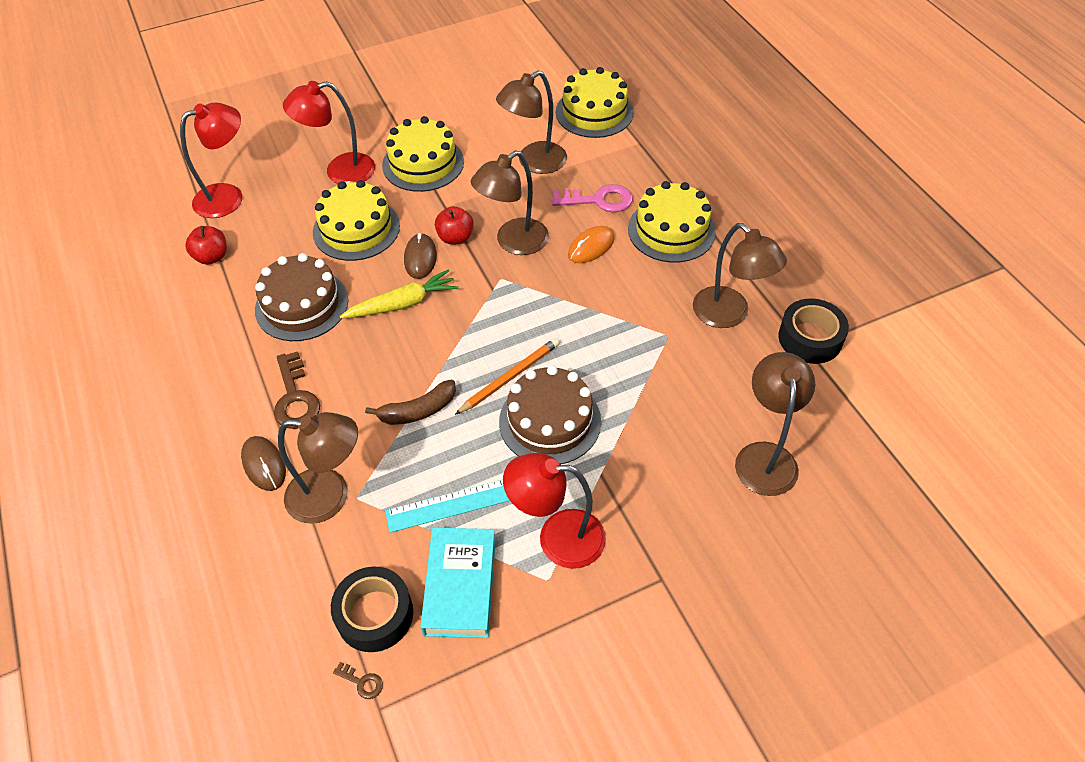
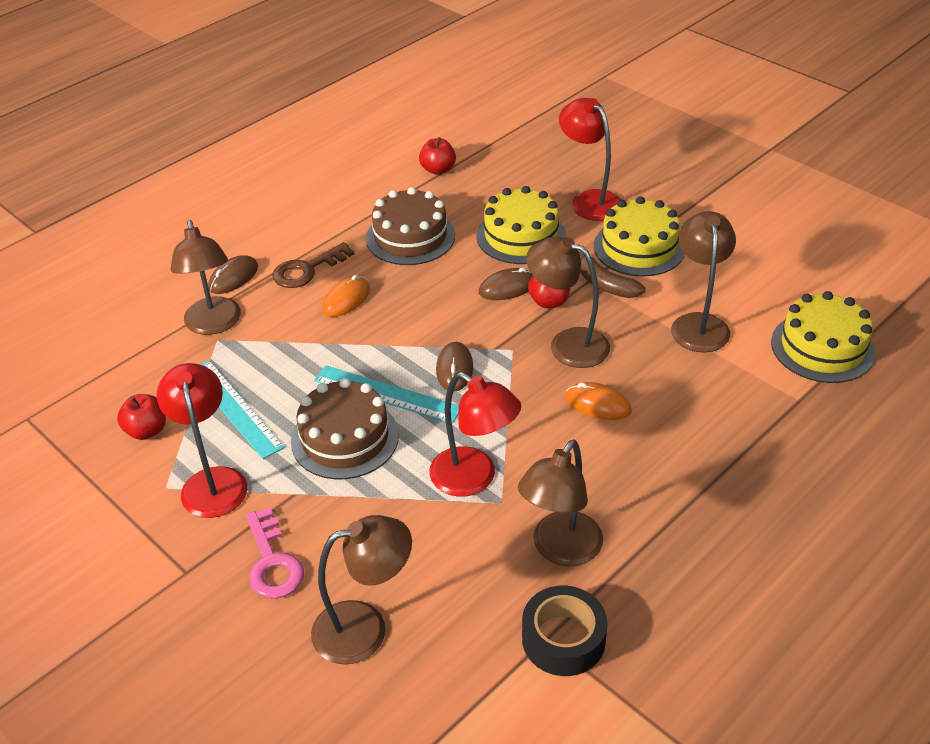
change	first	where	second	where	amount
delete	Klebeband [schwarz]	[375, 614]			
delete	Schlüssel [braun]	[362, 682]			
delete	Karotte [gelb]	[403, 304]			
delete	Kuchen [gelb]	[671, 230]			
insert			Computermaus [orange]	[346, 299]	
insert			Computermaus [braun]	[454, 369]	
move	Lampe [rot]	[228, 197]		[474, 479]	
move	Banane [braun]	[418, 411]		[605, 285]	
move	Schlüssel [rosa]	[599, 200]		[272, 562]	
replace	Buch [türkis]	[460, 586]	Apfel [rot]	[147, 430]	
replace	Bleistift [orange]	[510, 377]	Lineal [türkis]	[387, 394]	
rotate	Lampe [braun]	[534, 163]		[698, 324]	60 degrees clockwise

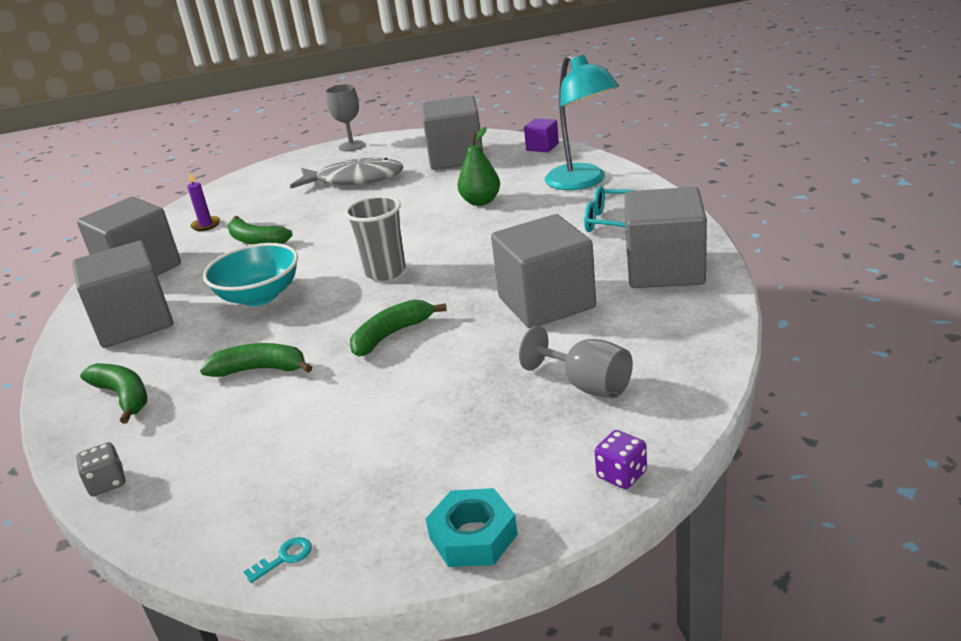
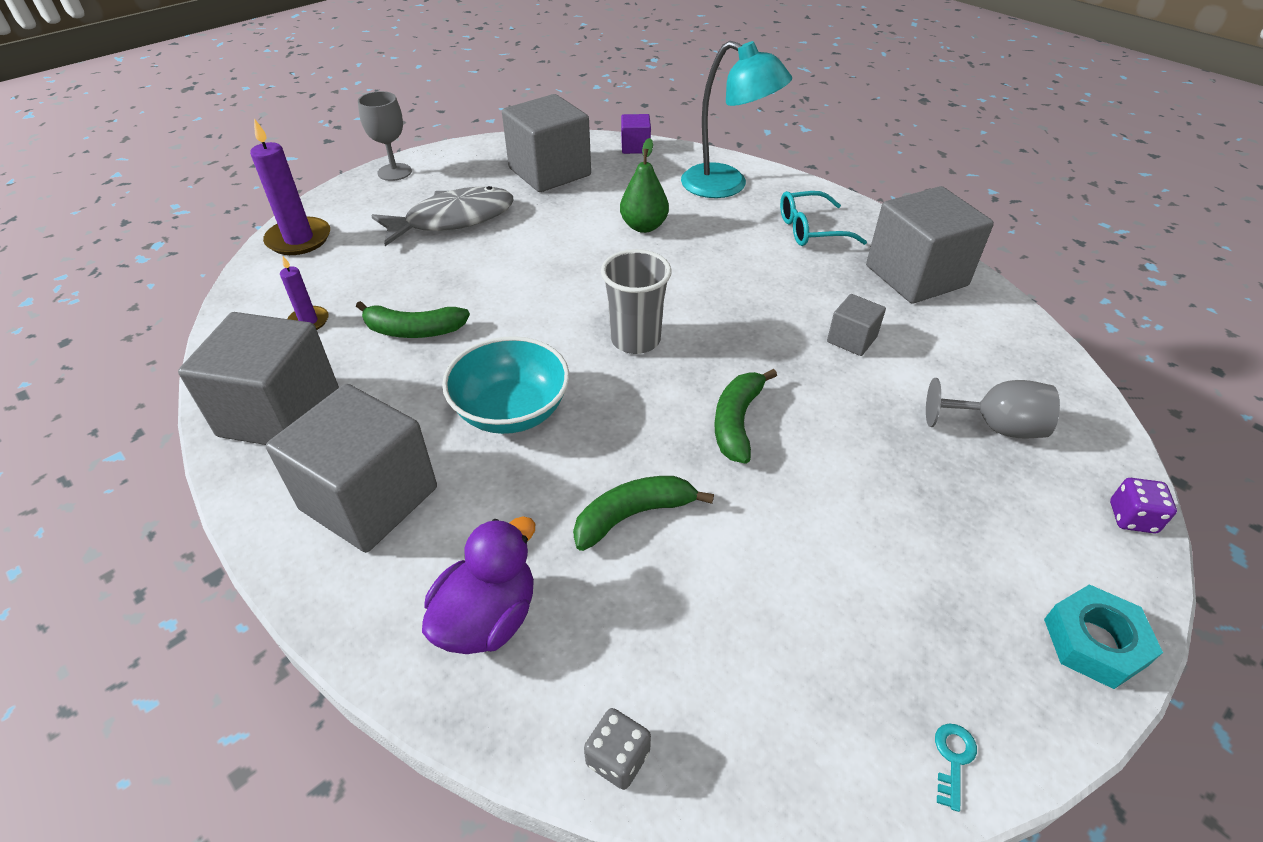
change	first	where	second	where	amount
insert			Kerze [lila]	[299, 239]	
replace	Banane [grün]	[123, 396]	Ente [lila]	[487, 618]	
resize	Kubus [grau]	[546, 302]		[851, 339]	x0.47

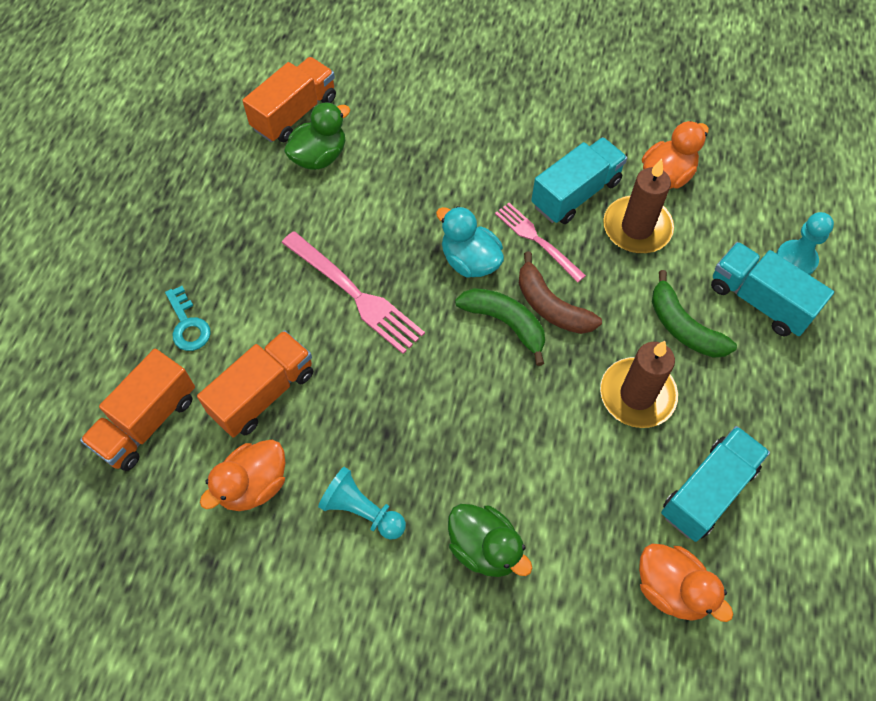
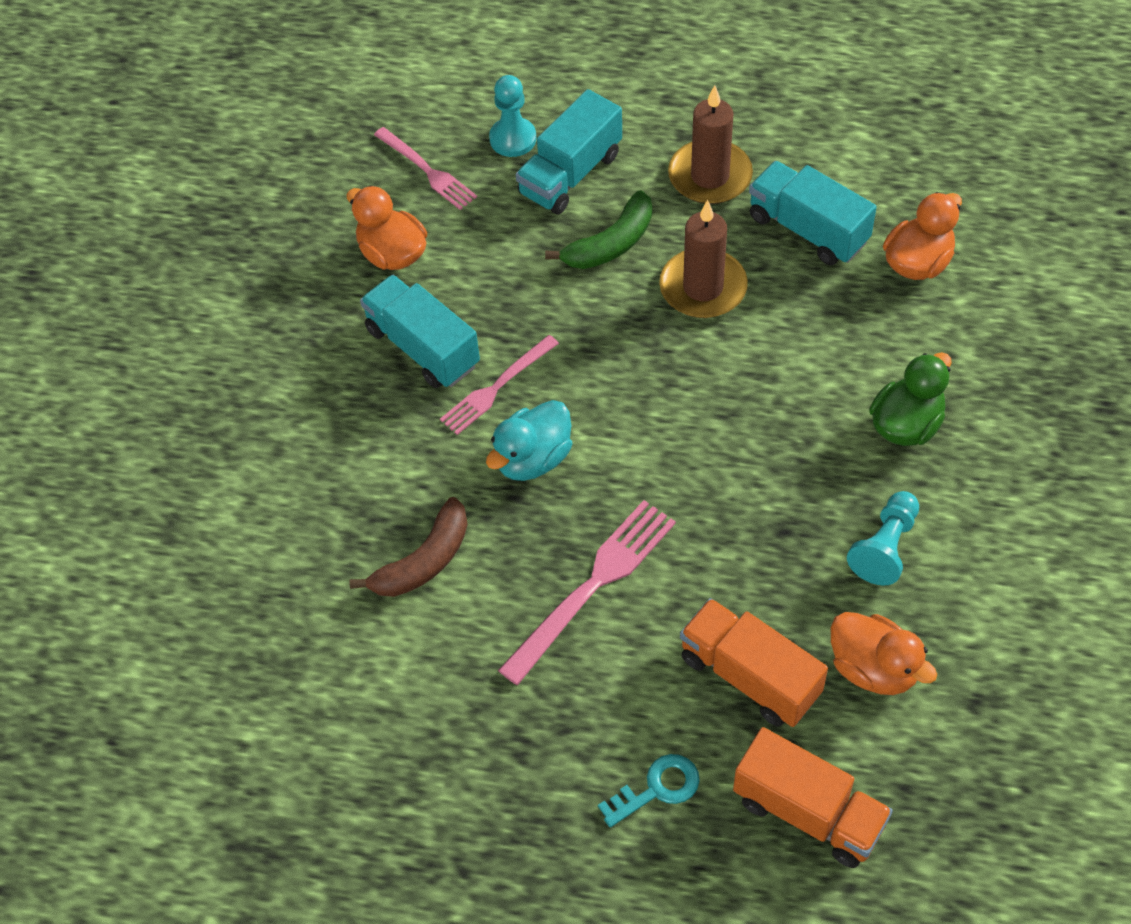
change	first	where	second	where	amount
delete	Lastwagen [orange]	[294, 113]			
delete	Ente [grün]	[319, 156]			
delete	Banane [grün]	[505, 323]			
insert			Gabel [rosa]	[427, 171]	
move	Banane [braun]	[551, 306]		[424, 561]	
move	Kerze [braun]	[637, 228]		[710, 176]	

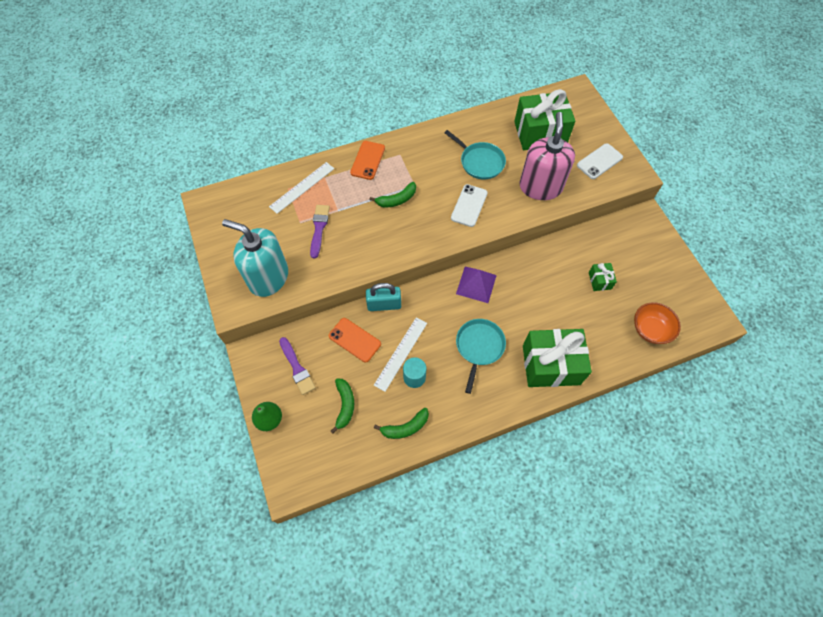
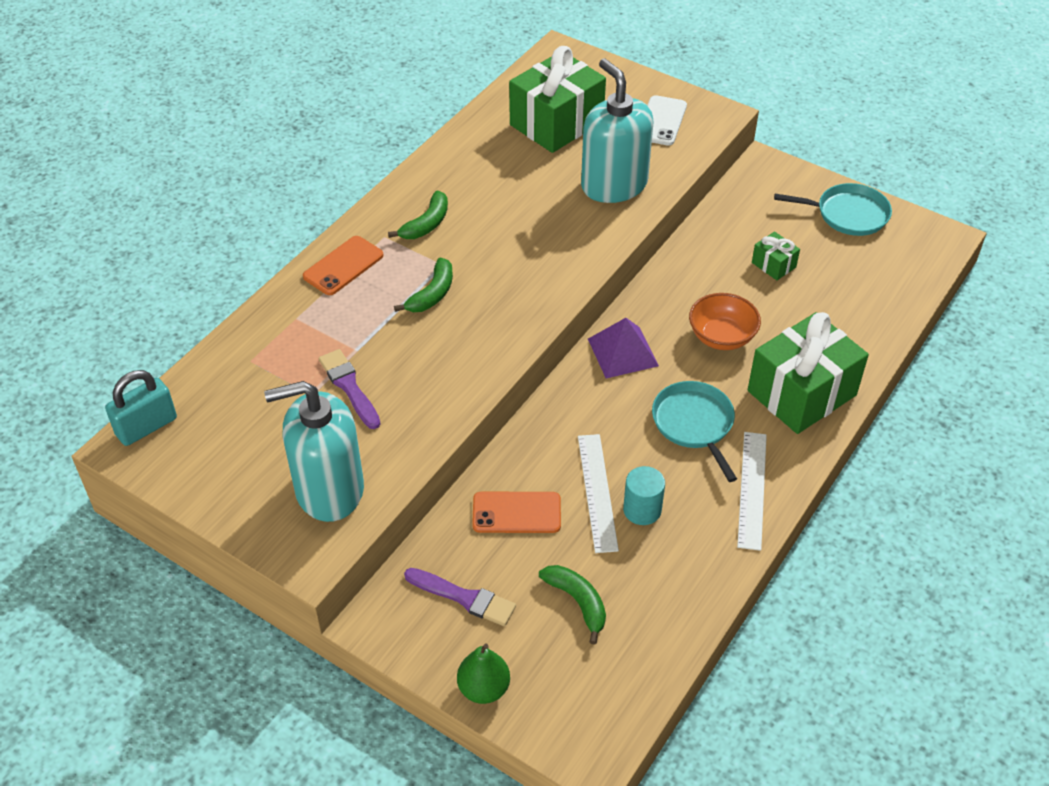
change	first	where	second	where	amount
delete	Handy [weiß]	[469, 205]			
move	Lineal [weiß]	[302, 187]		[752, 489]	
move	Vorhängeschloss [türkis]	[384, 305]		[146, 426]	
move	Banane [grün]	[405, 427]		[426, 224]	
move	Pfanne [türkis]	[480, 162]		[848, 214]	
move	Schüssel [orange]	[650, 329]		[721, 337]	
recolor	Seifenspender [rosa]	[540, 187]	Seifenspender [türkis]	[614, 185]	
rotate	Handy [orange]	[368, 160]		[343, 266]	60 degrees clockwise

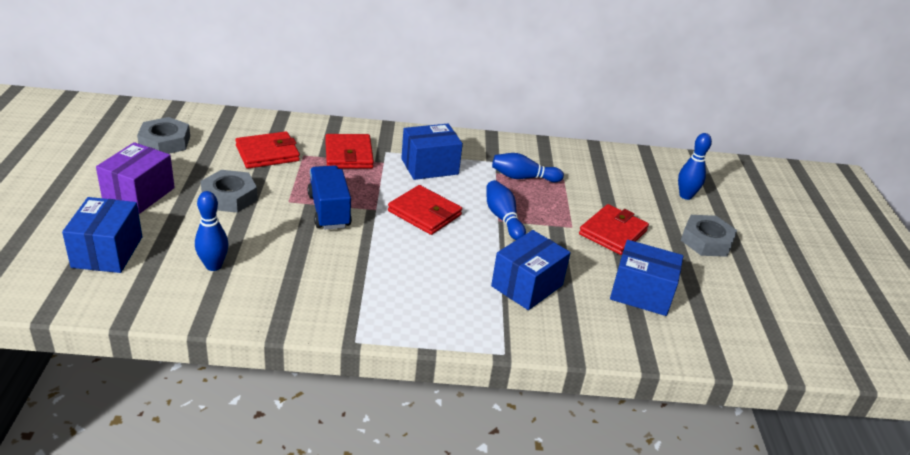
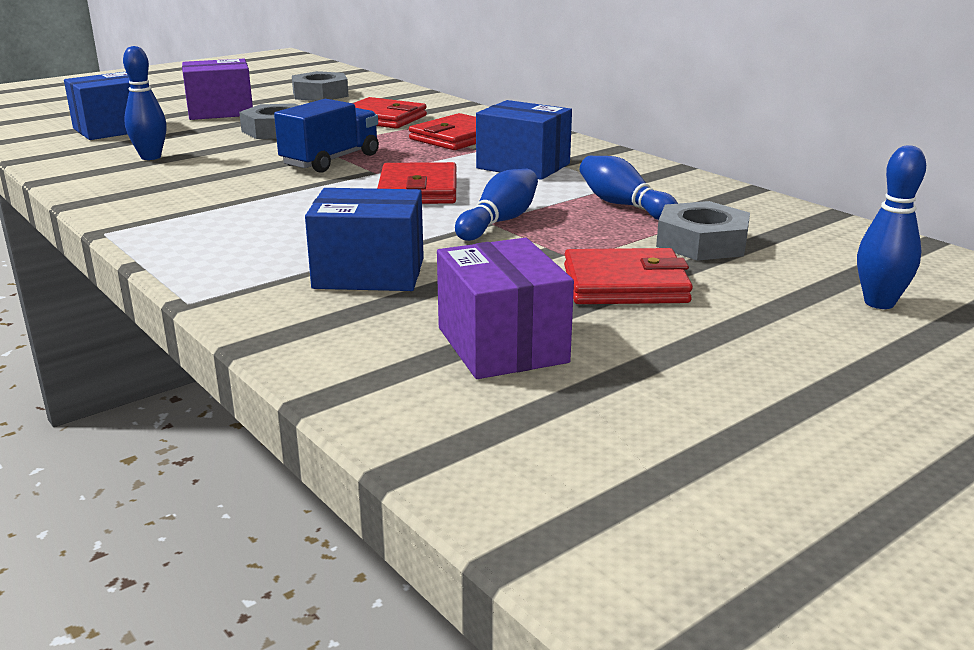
change	first	where	second	where	amount
move	Sechskantmutter [grau]	[706, 241]		[701, 242]	
recolor	Schachtel [blau]	[641, 293]	Schachtel [lila]	[502, 345]	

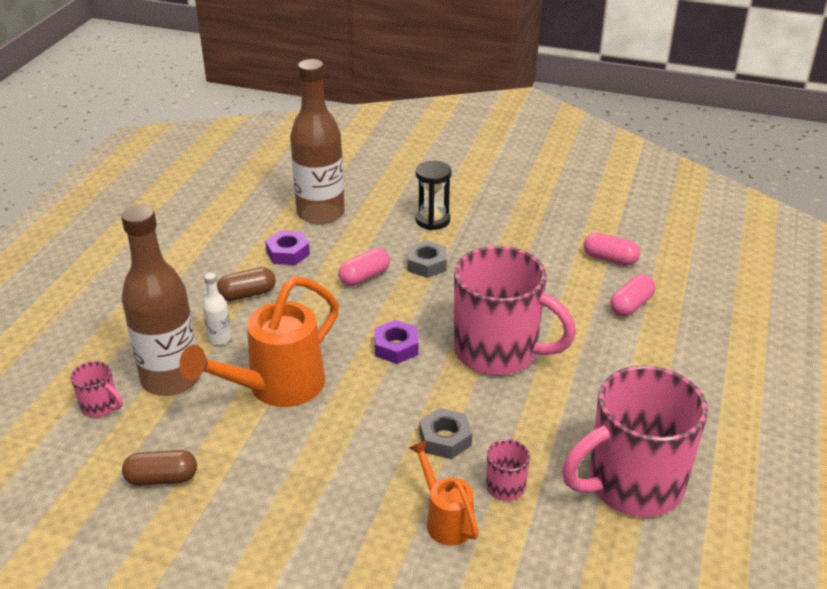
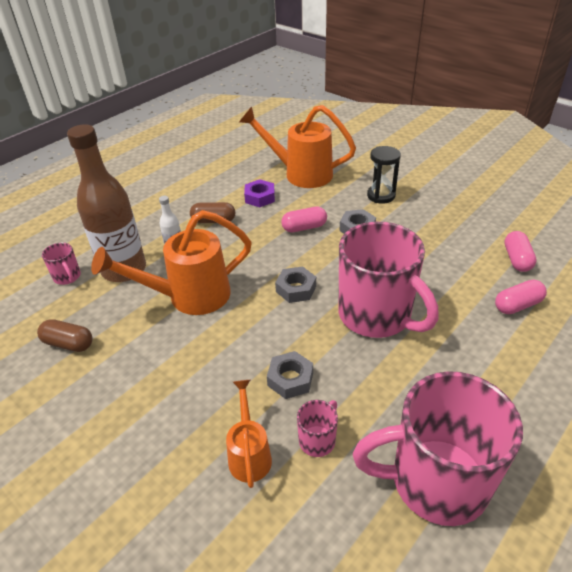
change	first	where	second	where	amount
replace	Flasche [braun]	[320, 213]	Gießkanne [orange]	[300, 173]	
recolor	Sechskantmutter [lila]	[396, 347]	Sechskantmutter [grau]	[296, 289]	
rotate	Kapsel [rosa]	[610, 259]		[517, 259]	45 degrees clockwise

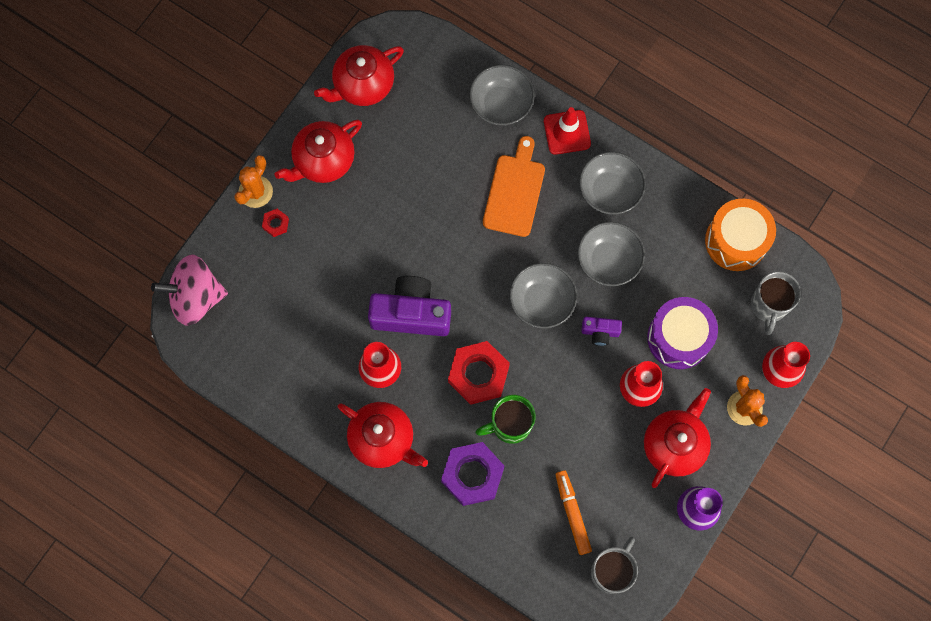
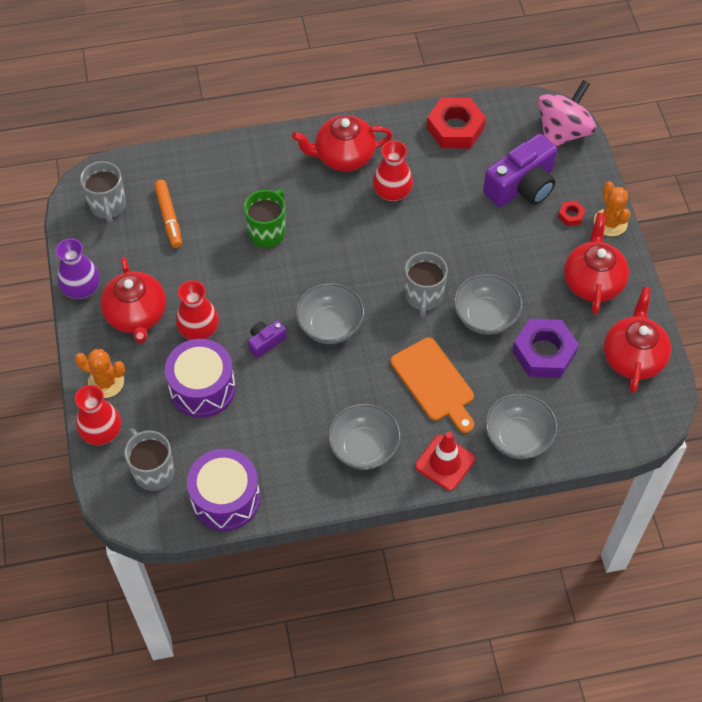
change	first	where	second	where	amount
insert			Tasse [grau]	[423, 297]	
move	Kamera [lila]	[411, 313]		[522, 186]	
move	Sechskantmutter [lila]	[472, 475]		[544, 352]	
move	Sechskantmutter [rot]	[478, 374]		[455, 128]	
move	Schüssel [grau]	[608, 261]		[485, 316]	
recolor	Trommel [orange]	[736, 241]	Trommel [lila]	[225, 498]	
rotate	Filzstift [orange]	[572, 513]		[169, 217]	45 degrees clockwise

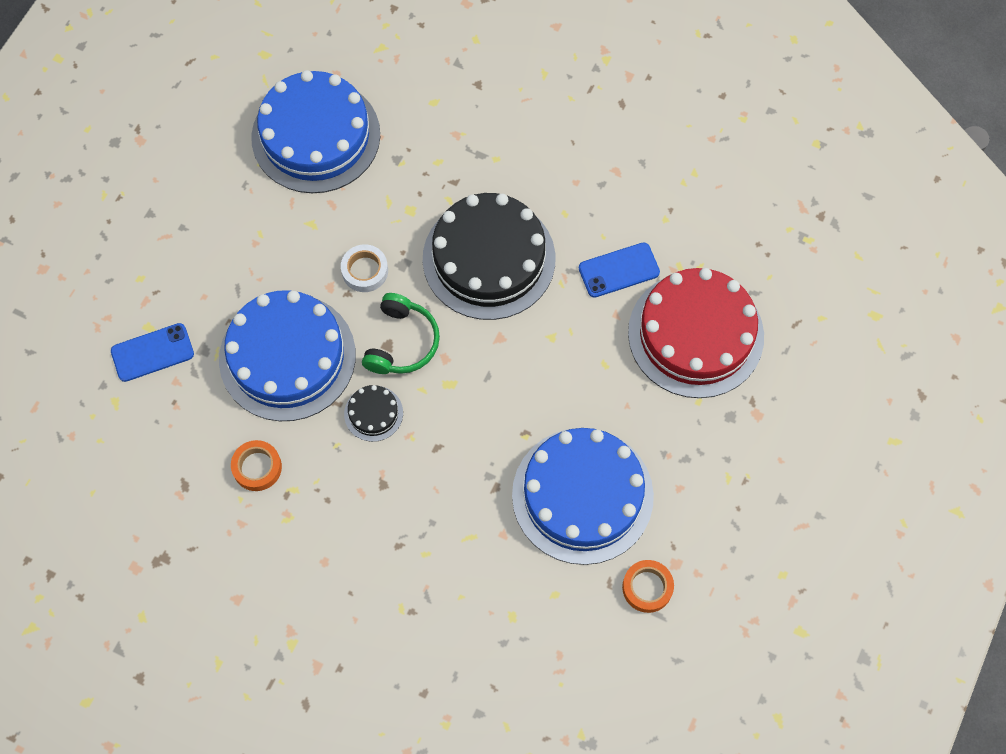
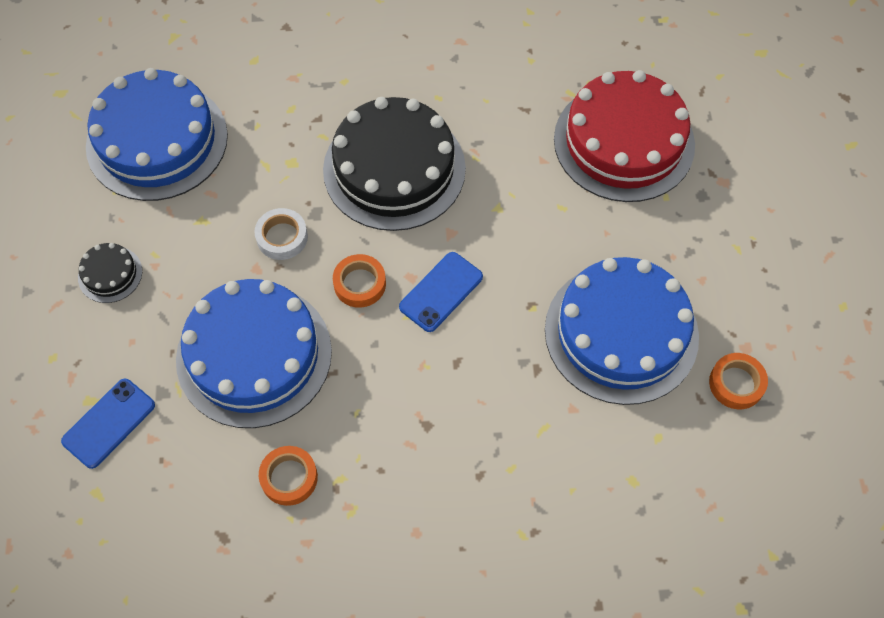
change	first	where	second	where	amount
move	Kuchen [schwarz]	[373, 413]		[110, 274]	
move	Handy [blau]	[619, 270]		[441, 292]	
replace	Kopfhörer [grün]	[401, 342]	Klebeband [orange]	[359, 284]	

